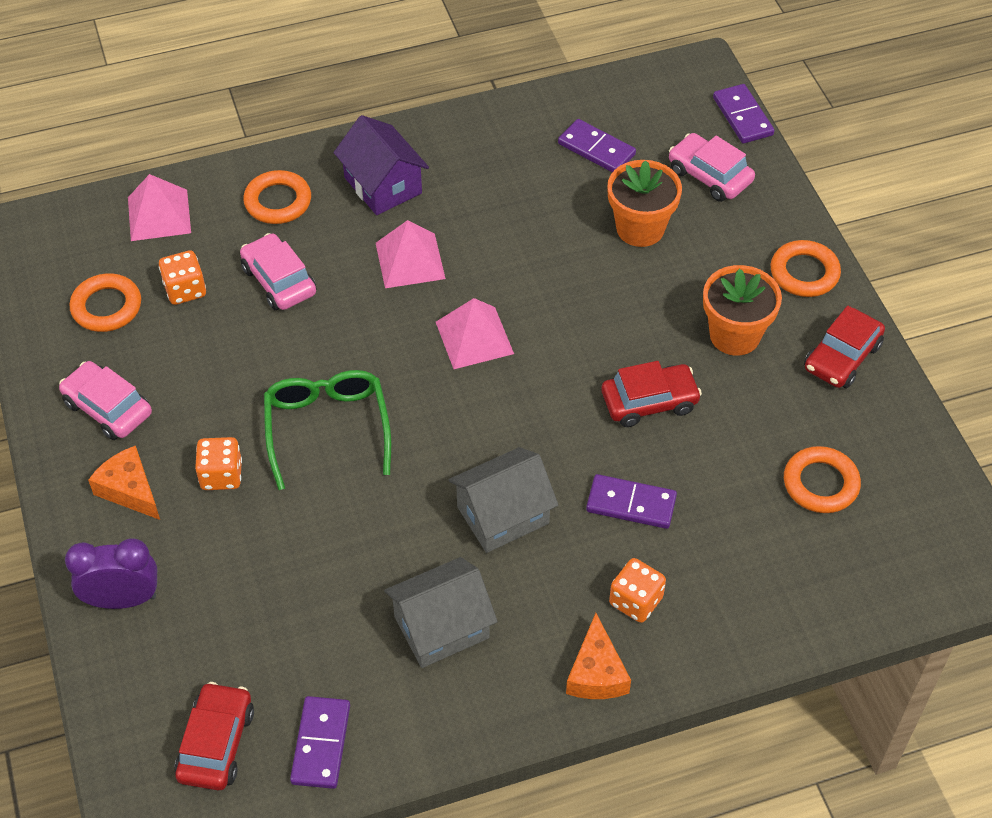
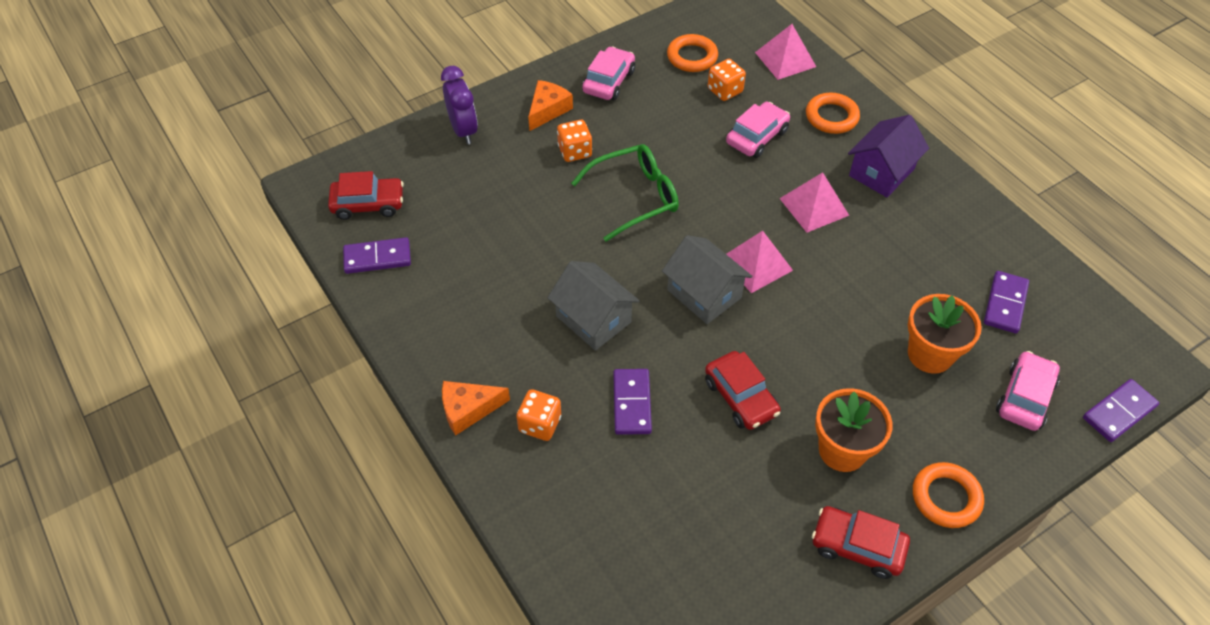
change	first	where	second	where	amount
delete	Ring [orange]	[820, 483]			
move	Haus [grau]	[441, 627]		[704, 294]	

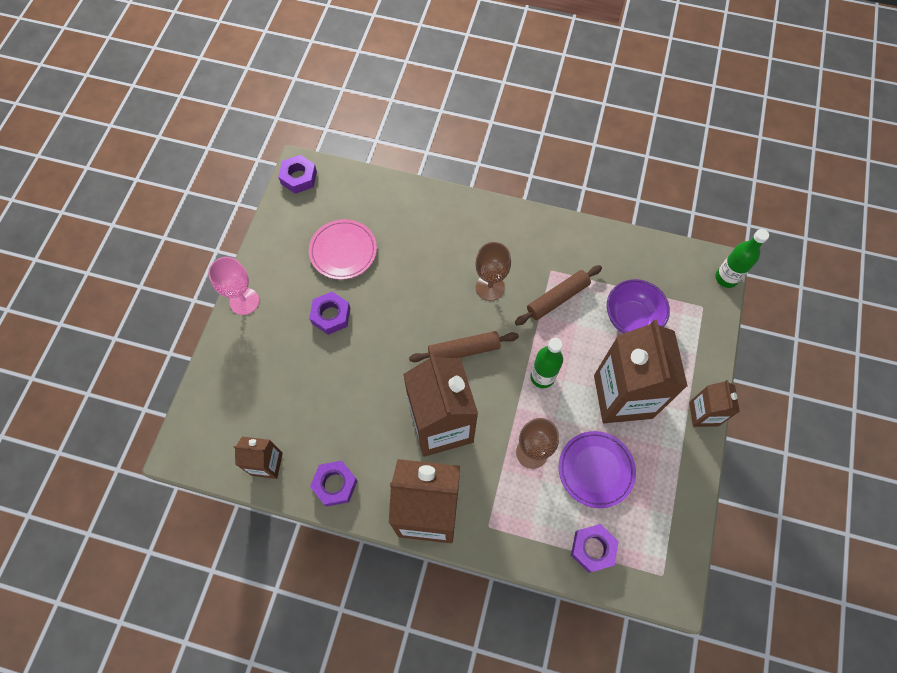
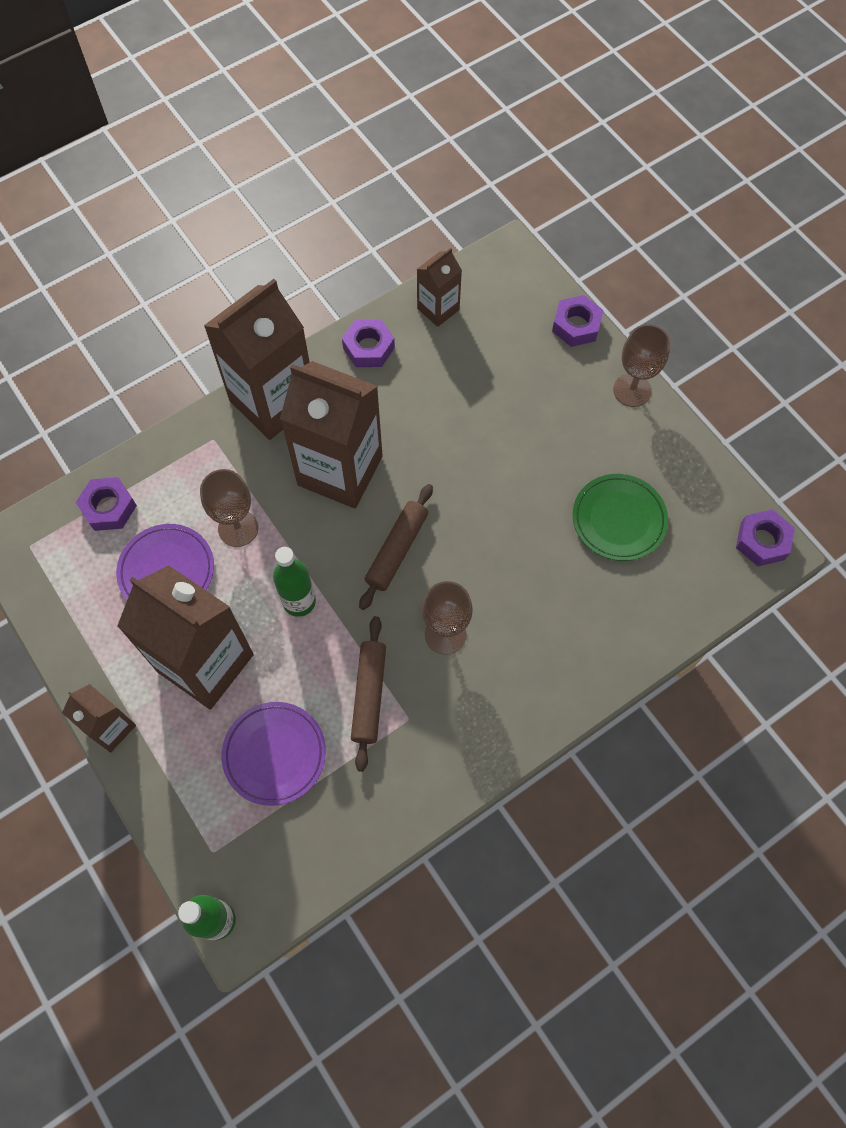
change	first	where	second	where	amount
move	Sechskantmutter [lila]	[331, 315]		[576, 325]	
replace	Schüssel [lila]	[631, 318]	Teller [lila]	[274, 754]	
recolor	Kelch [rosa]	[244, 301]	Kelch [braun]	[632, 390]	
recolor	Teller [rosa]	[343, 251]	Teller [grün]	[618, 519]	

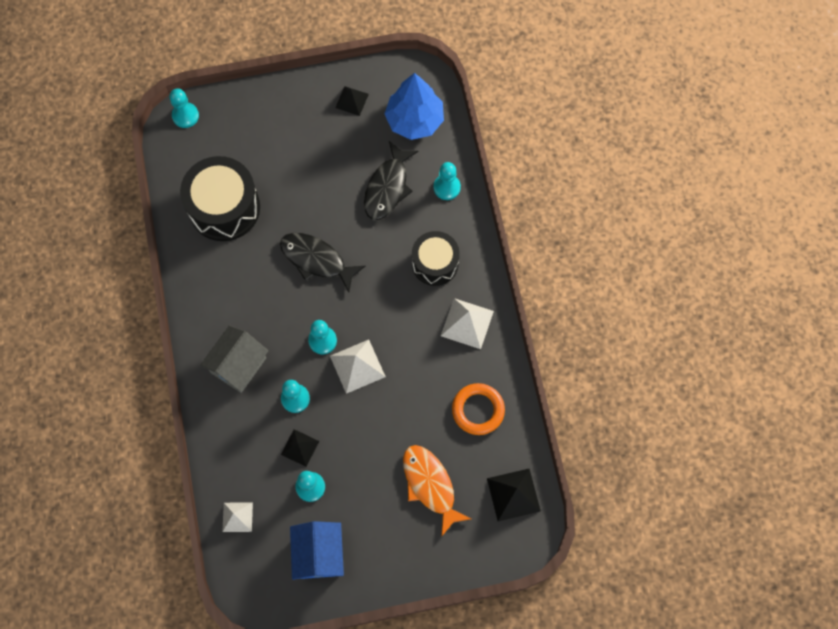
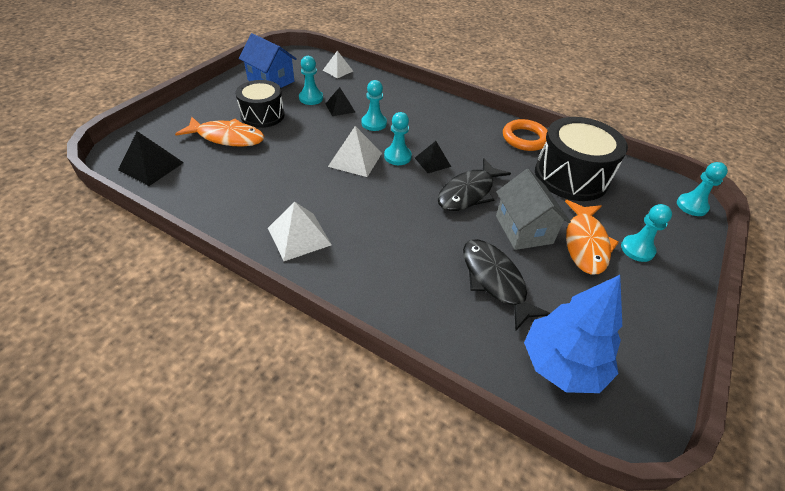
change	first	where	second	where	amount
insert			Fisch [orange]	[585, 243]	
move	Haus [grau]	[238, 365]		[524, 229]	
move	Pyramide [schwarz]	[352, 100]		[432, 162]	
move	Trommel [schwarz]	[435, 263]		[262, 115]	
move	Bauer [türkis]	[447, 187]		[637, 249]	
move	Ring [orange]	[478, 410]		[525, 138]	
rotate	Fisch [schwarz]	[316, 260]		[468, 192]	150 degrees clockwise

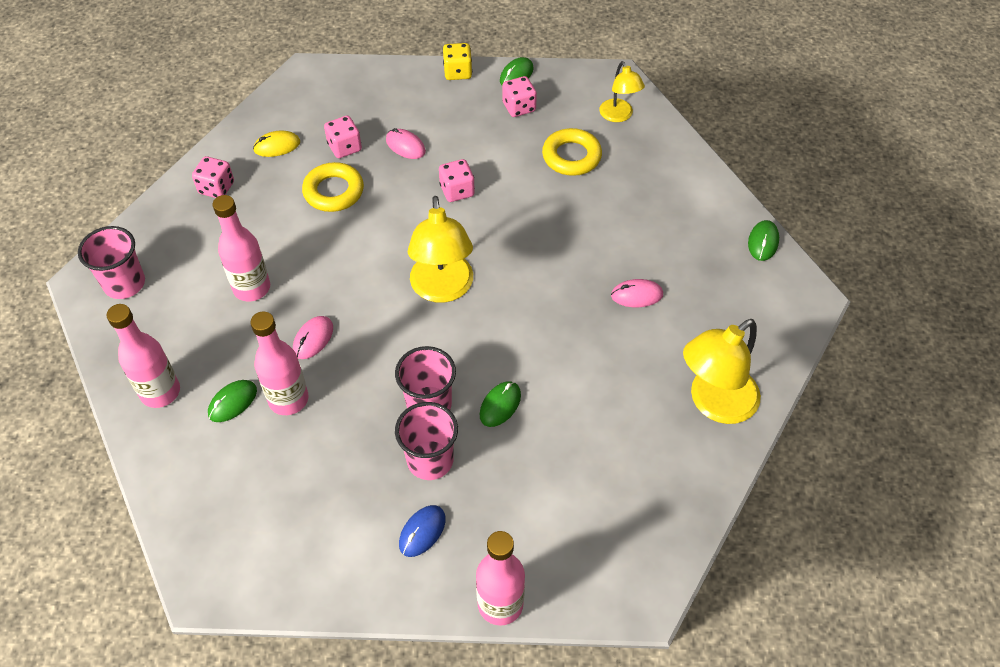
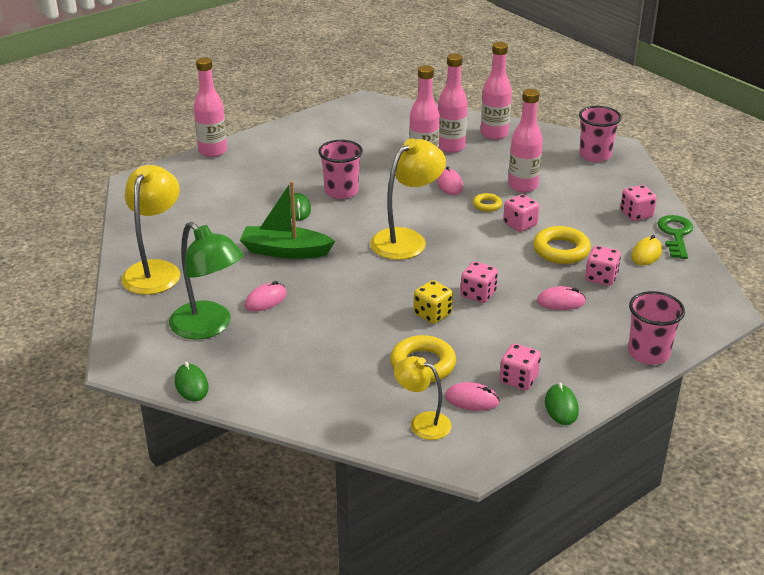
change	first	where	second	where	amount
delete	Computermaus [blau]	[422, 532]			
insert			Lampe [grün]	[209, 327]	
insert			Boot [grün]	[285, 251]	
insert			Computermaus [rosa]	[472, 399]	
insert			Ring [gelb]	[487, 205]	
insert			Spielwürfel [rosa]	[520, 224]	
insert			Schlüssel [grün]	[675, 234]	
move	Becher [rosa]	[430, 460]		[648, 353]	
move	Spielwürfel [gelb]	[458, 72]		[432, 314]	
replace	Computermaus [grün]	[232, 402]	Flasche [rosa]	[451, 147]	
rotate	Lampe [gelb]	[442, 289]		[406, 239]	90 degrees clockwise

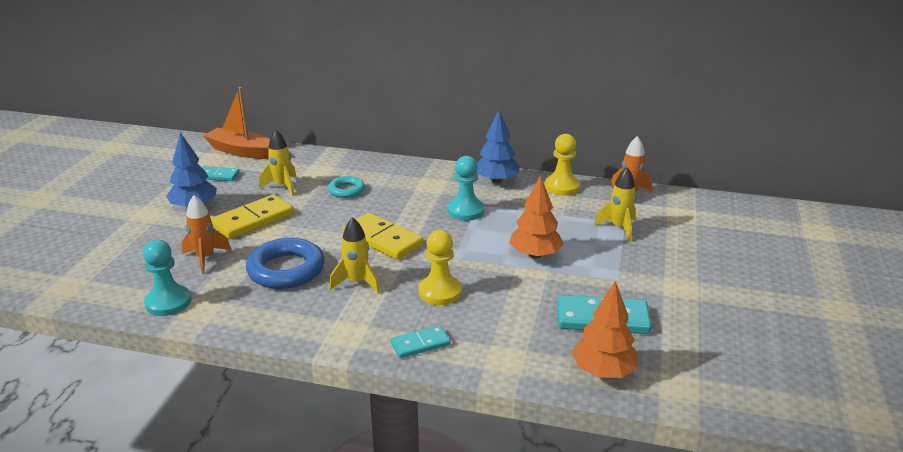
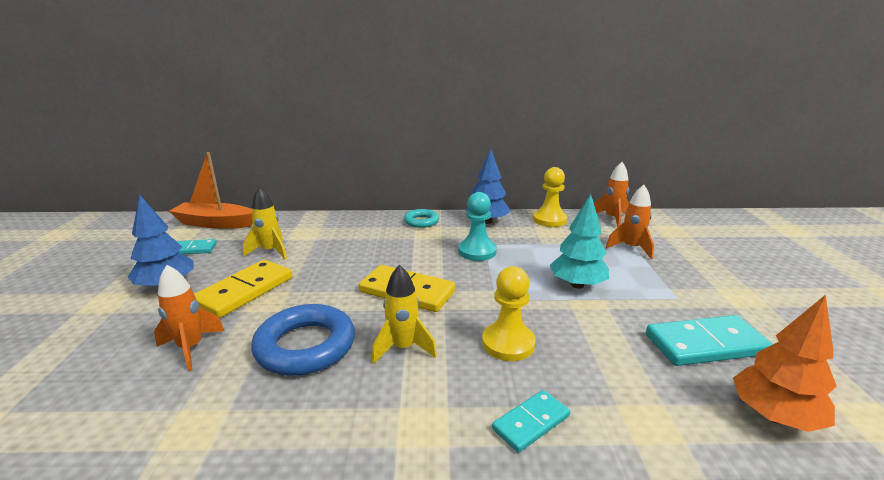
change	first	where	second	where	amount
delete	Bauer [türkis]	[168, 302]			
move	Ring [türkis]	[346, 190]		[421, 221]	
recolor	Baum [orange]	[535, 255]	Baum [türkis]	[577, 285]	
recolor	Rakete [gelb]	[619, 228]	Rakete [orange]	[631, 248]	

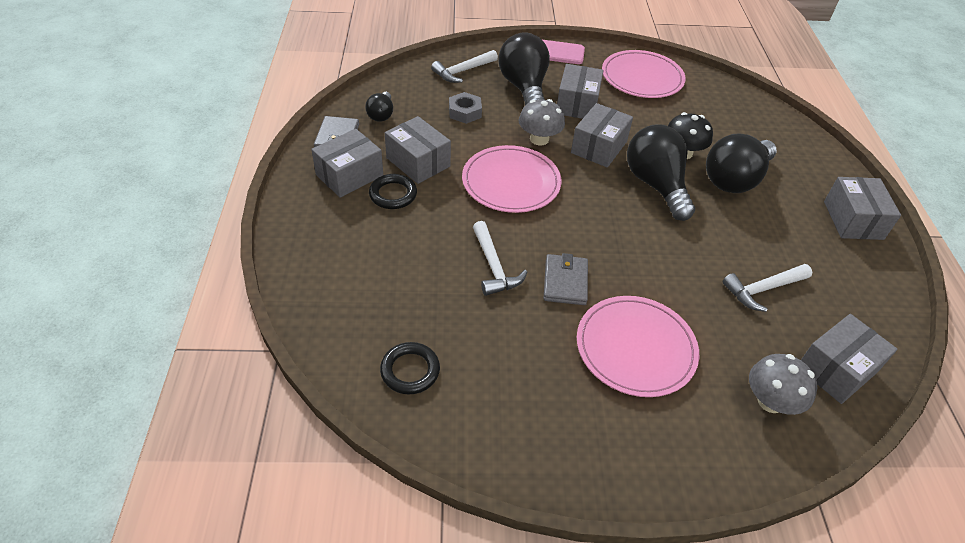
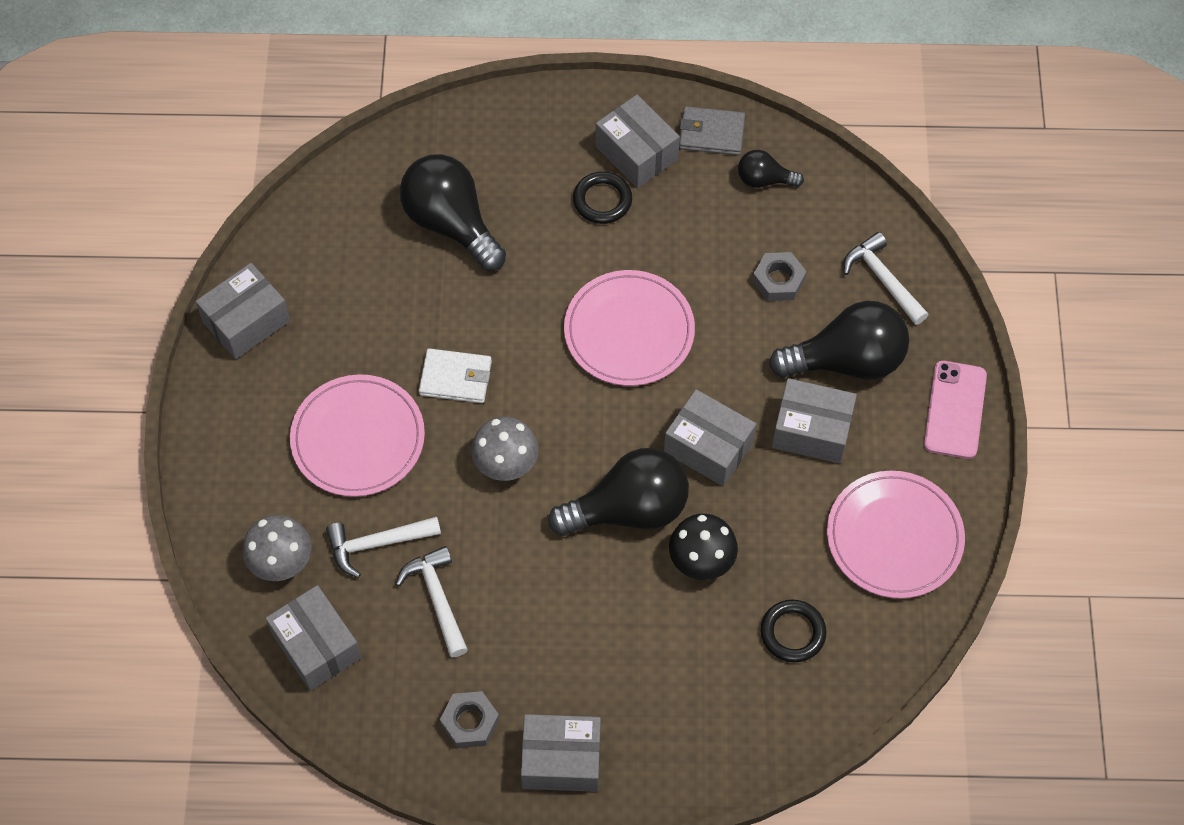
change	first	where	second	where	amount
insert			Sechskantmutter [grau]	[470, 722]	
move	Ring [schwarz]	[410, 370]		[792, 633]	
move	Schachtel [grau]	[418, 162]		[246, 321]	
move	Hammer [weiß]	[494, 266]		[377, 544]	
move	Pilz [grau]	[539, 139]		[506, 463]	
move	Glühbirne [schwarz]	[735, 179]		[451, 223]	
recolor	Geldbörse [grau]	[565, 282]	Geldbörse [weiß]	[455, 378]	

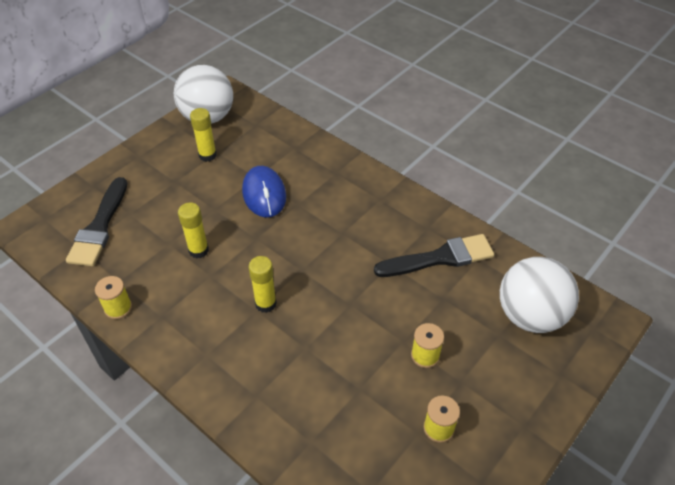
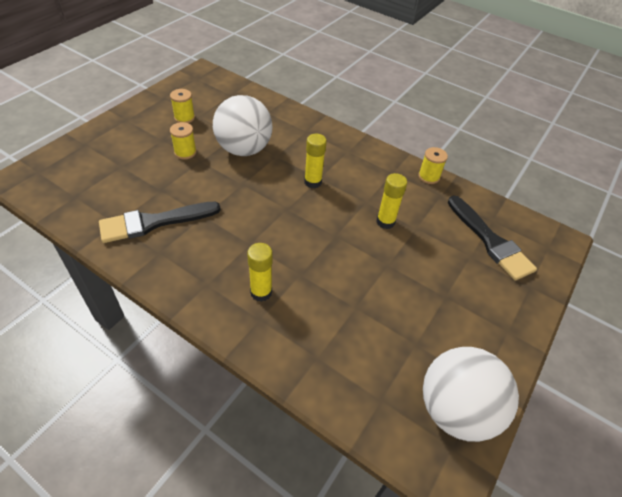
change	first	where	second	where	amount
delete	Computermaus [blau]	[264, 194]			
move	Klebestift [gelb]	[207, 155]		[261, 292]	
move	Ball [weiß]	[530, 315]		[244, 149]	
rotate	Pinsel [schwarz]	[99, 226]		[490, 241]	150 degrees clockwise

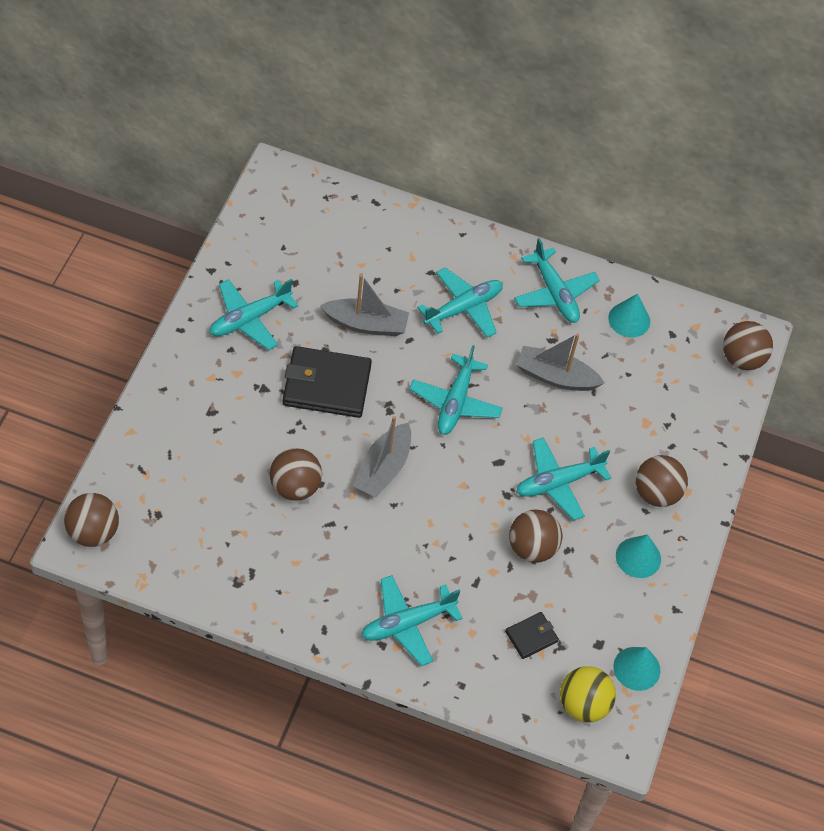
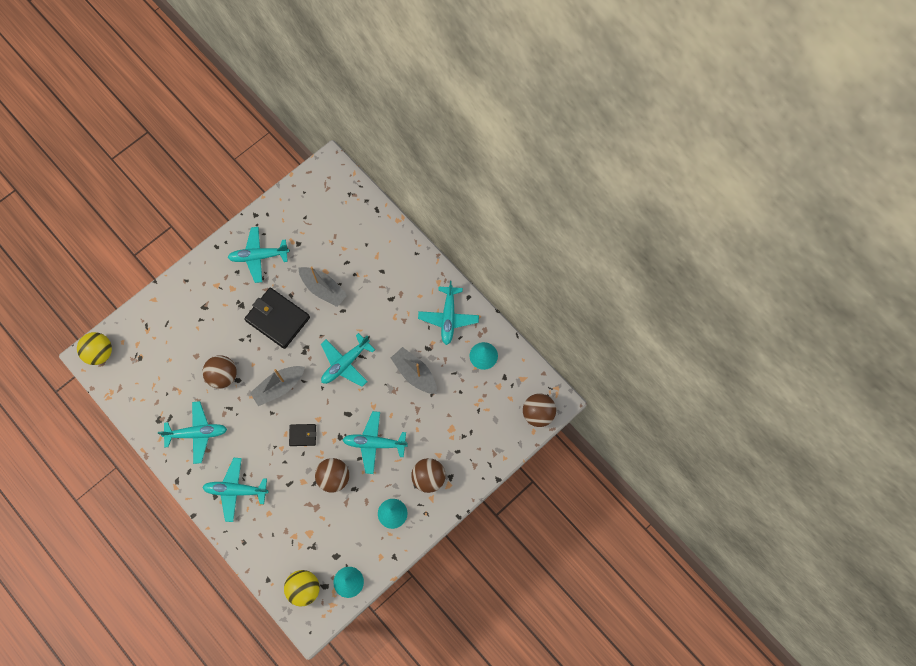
change	first	where	second	where	amount
move	Flugzeug [türkis]	[463, 308]		[197, 433]	
move	Geldbörse [schwarz]	[531, 636]		[303, 435]	
recolor	Ball [braun]	[93, 532]	Ball [gelb]	[100, 353]	

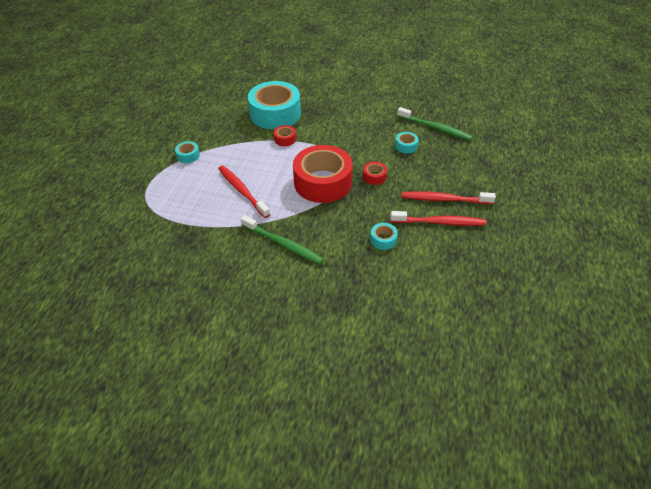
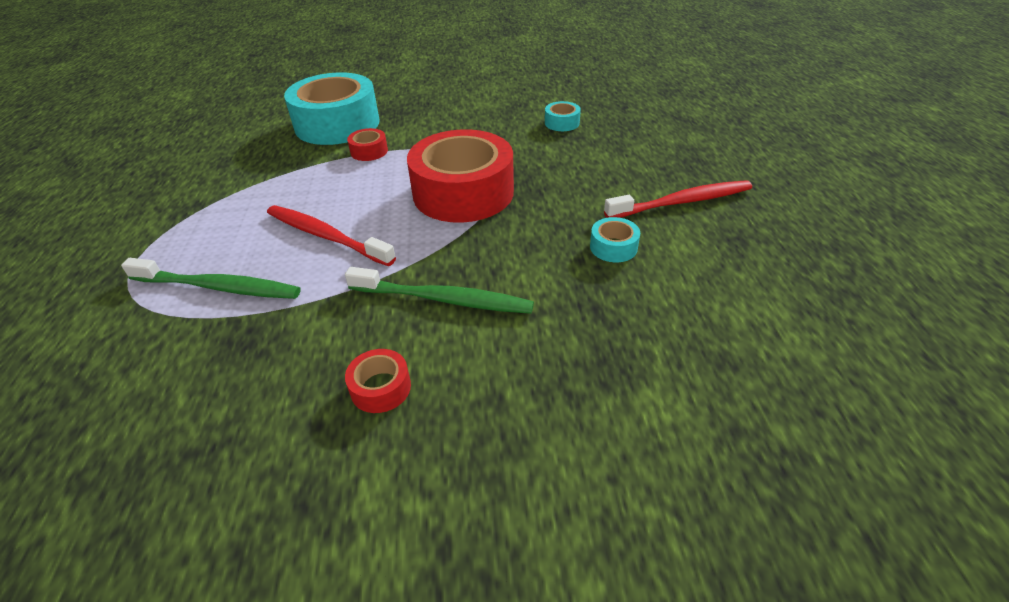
change	first	where	second	where	amount
delete	Klebeband [türkis]	[188, 155]			
delete	Zahnbürste [rot]	[444, 199]			
move	Klebeband [rot]	[374, 176]		[380, 388]	
move	Zahnbürste [grün]	[435, 128]		[219, 287]	

